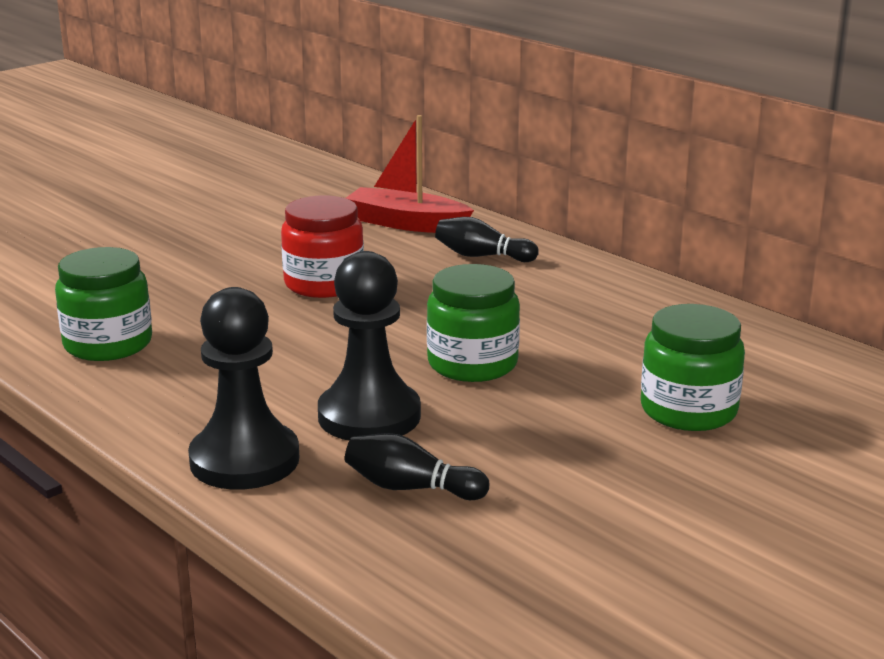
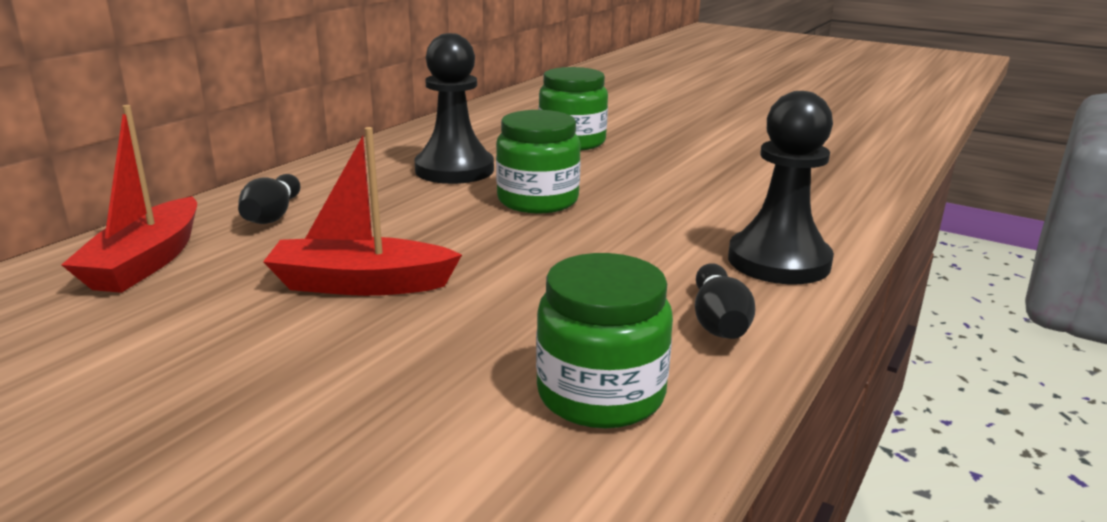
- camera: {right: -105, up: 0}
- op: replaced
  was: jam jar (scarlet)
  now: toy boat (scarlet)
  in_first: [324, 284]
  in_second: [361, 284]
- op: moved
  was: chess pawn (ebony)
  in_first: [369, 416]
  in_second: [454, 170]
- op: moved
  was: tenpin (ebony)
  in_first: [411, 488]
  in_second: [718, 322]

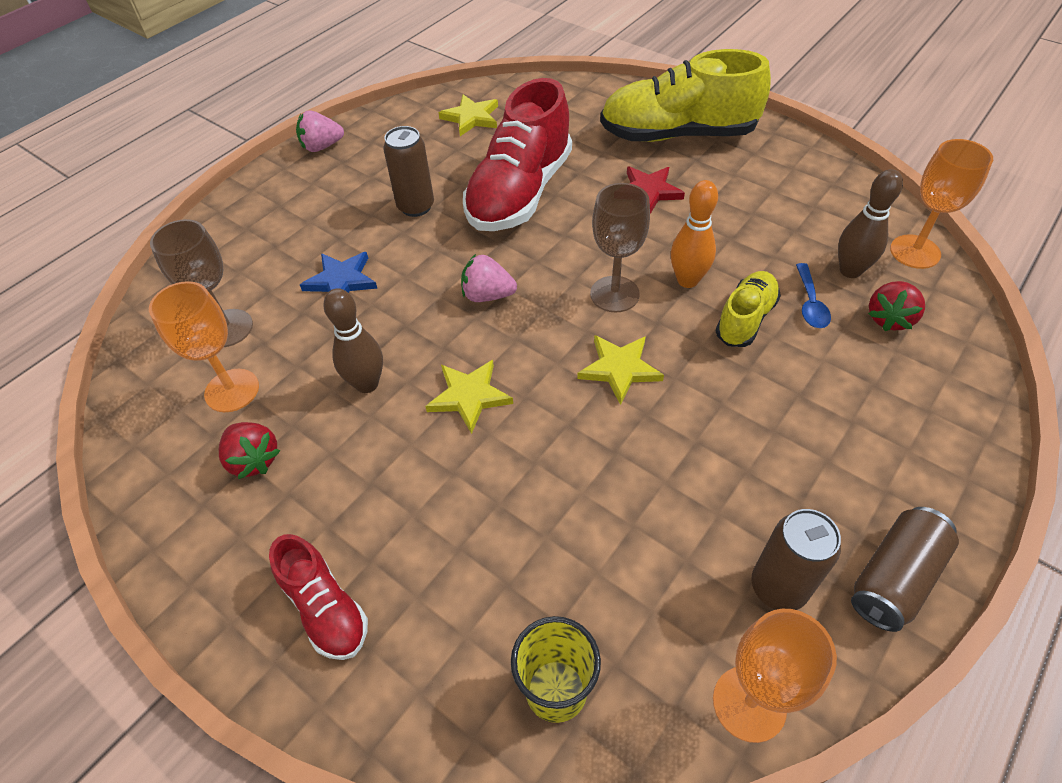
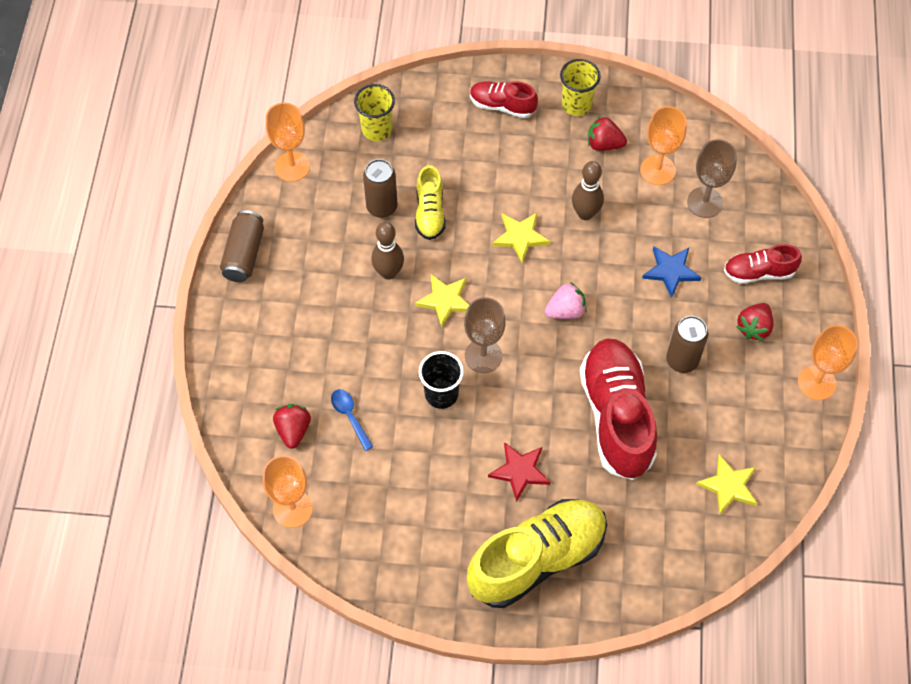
- camera: {right: 145, up: 10}
- op: moved
  was: tin (russet)
  in_first: [778, 587]
  in_second: [382, 207]
- op: moved
  was: tenpin (russet)
  in_first: [850, 271]
  in_second: [388, 272]
- op: moved
  was: lace-up shoe (golden)
  in_first: [745, 319]
  in_second: [430, 212]
- op: replaced
  was: tenpin (orange-coloured)
  now: cup (ebony)
  in_first: [687, 280]
  in_second: [441, 394]
- op: added
  now: cup (golden)
  in_second: [576, 104]
- op: added
  now: lace-up shoe (scarlet)
  in_second: [759, 272]
- op: added
  now: toy strawberry (scarlet)
  in_second: [754, 328]
- op: replaced
  was: toy strawberry (pink)
  now: chalice (orange-coloured)
  in_first: [322, 147]
  in_second: [816, 383]

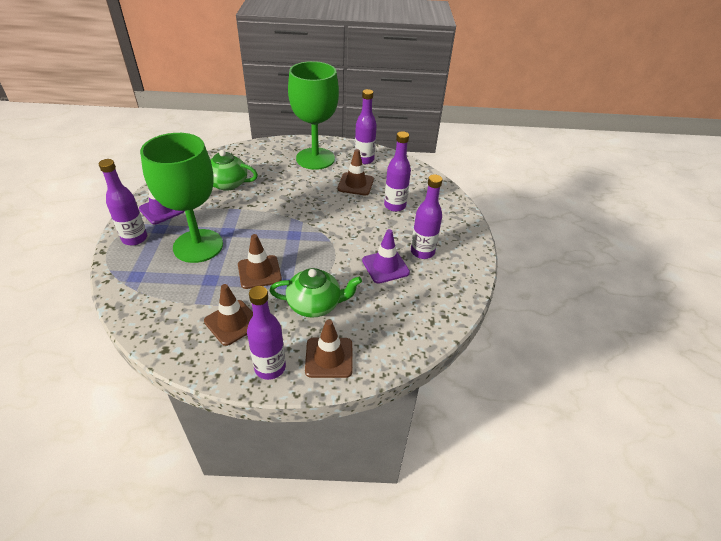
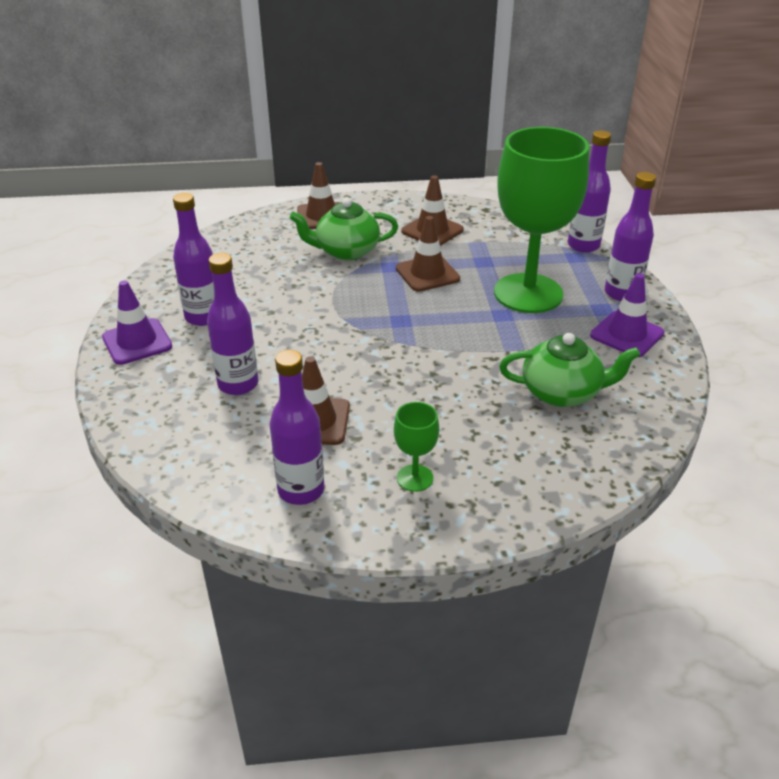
- camera: {right: 175, up: -5}
- op: moved
  was: safety cone (violet)
  in_first: [385, 266]
  in_second: [137, 342]
- op: resized
  was: chalice (green)
  in_first: [315, 158]
  in_second: [415, 478]
  ratio: 0.41
- op: moved
  was: flask (violet)
  in_first: [270, 367]
  in_second: [583, 245]

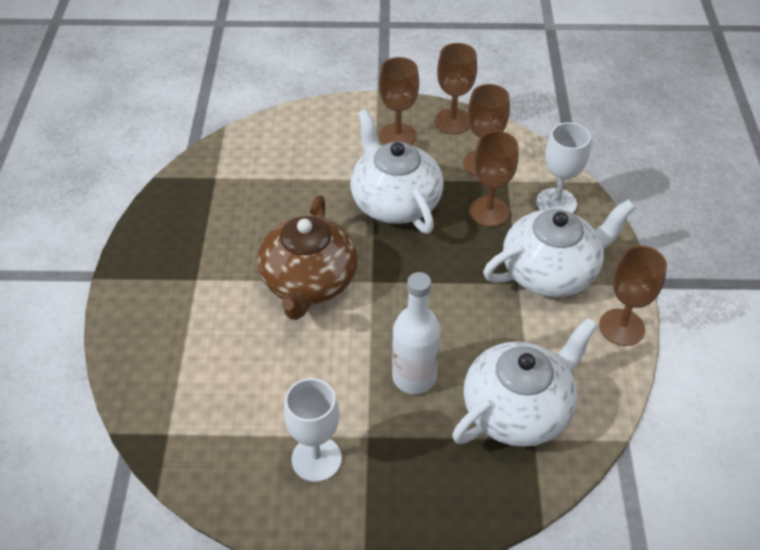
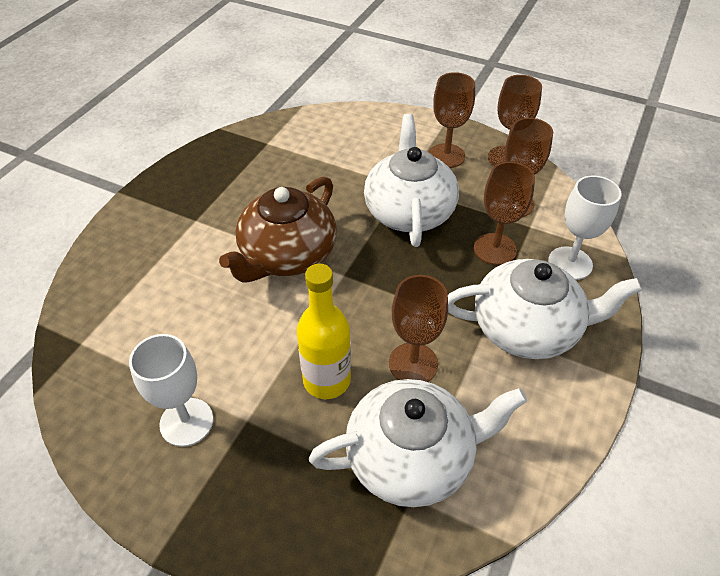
- camera: {right: 25, up: 0}
- op: recoloured
  was: flask (pure white)
  now: flask (golden)
  in_first: [414, 377]
  in_second: [327, 380]
- op: moved
  was: chalice (russet)
  in_first: [621, 327]
  in_second: [413, 363]

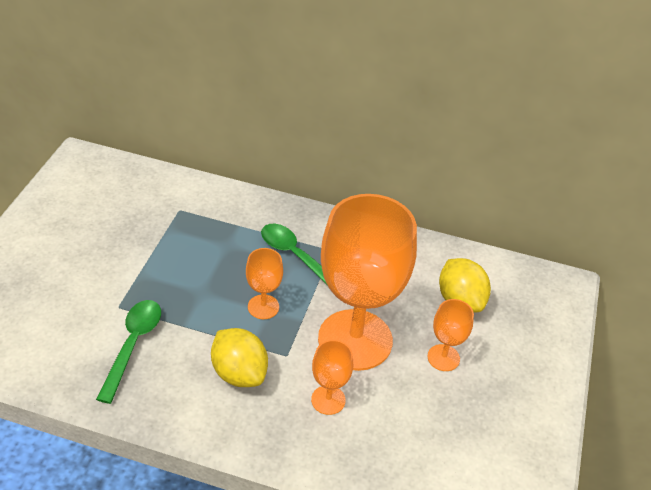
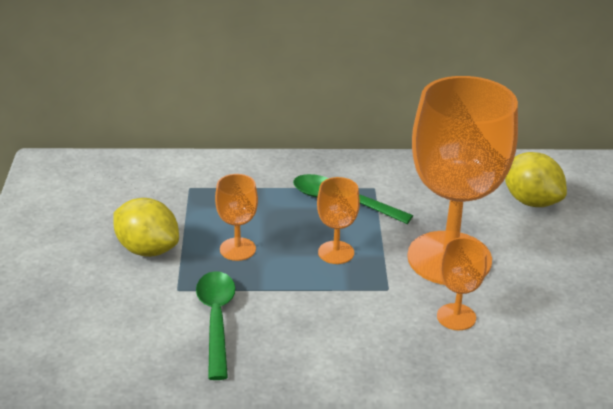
- camera: {right: -15, up: -10}
- op: moved
  was: toy lemon (golden)
  in_first: [239, 373]
  in_second: [147, 249]
- op: moved
  was: chalice (orange-coloured)
  in_first: [443, 358]
  in_second: [237, 249]

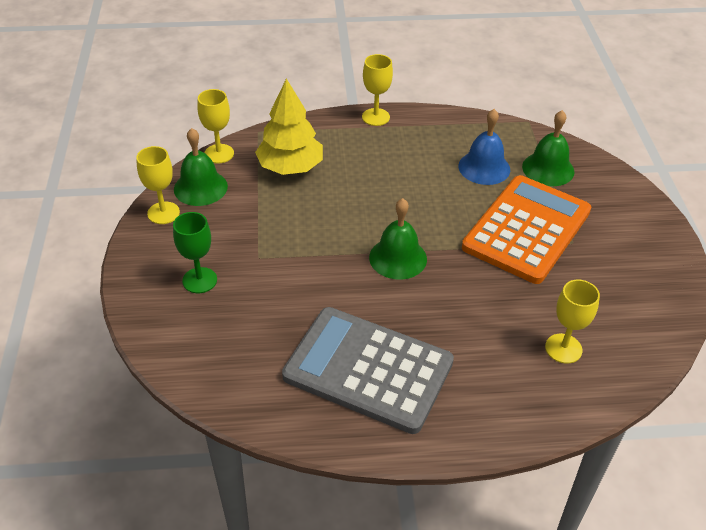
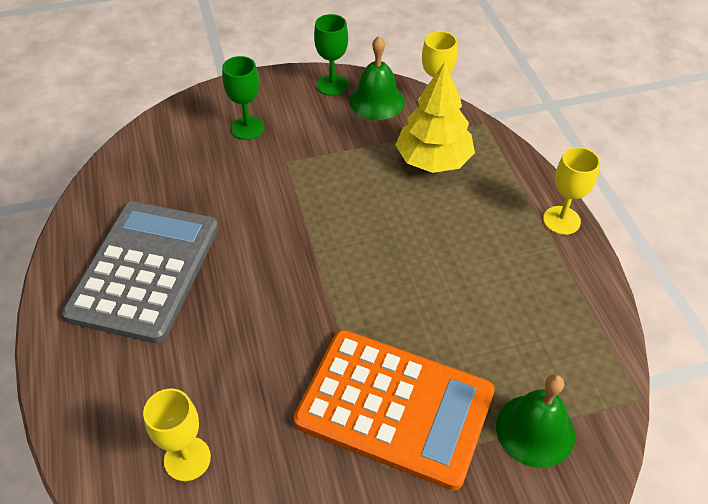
- camera: {right: 80, up: 5}
- op: recoloured
  was: chalice (golden)
  now: chalice (green)
  in_first: [163, 213]
  in_second: [332, 85]
- op: removed
  was: bell (green)
  in_first: [398, 258]
- op: removed
  was: bell (blue)
  in_first: [484, 167]

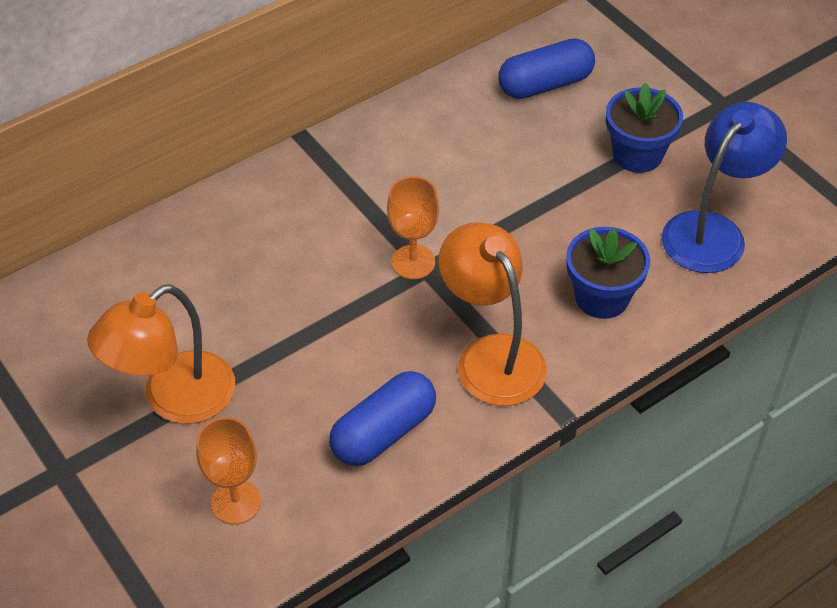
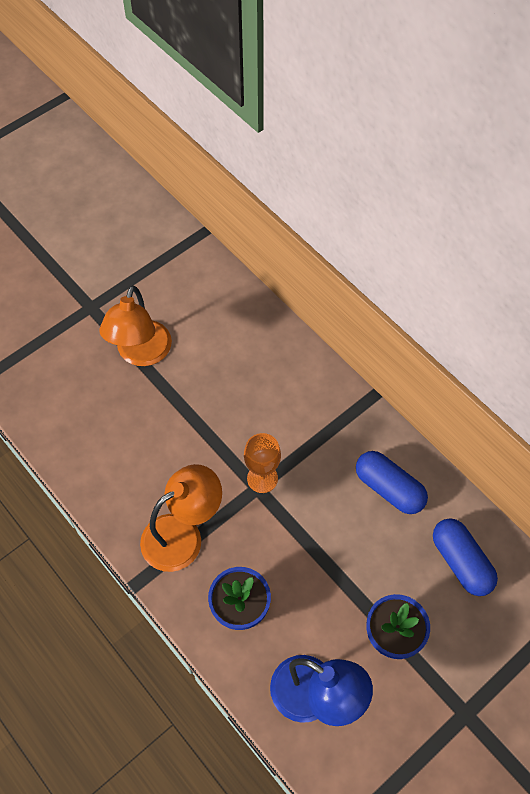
- camera: {right: 85, up: 10}
- op: turned
  was: lamp (orange-coloured)
  in_first: [174, 399]
  in_second: [141, 354]
  clockwise: -120
- op: moved
  was: pill shape (blue)
  in_first: [383, 432]
  in_second: [389, 489]
- op: removed
  was: chalice (orange-coloured)
  in_first: [236, 502]

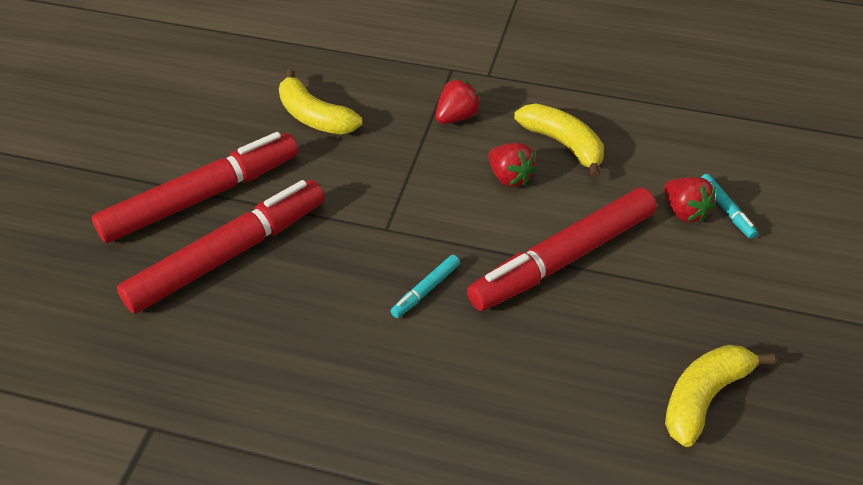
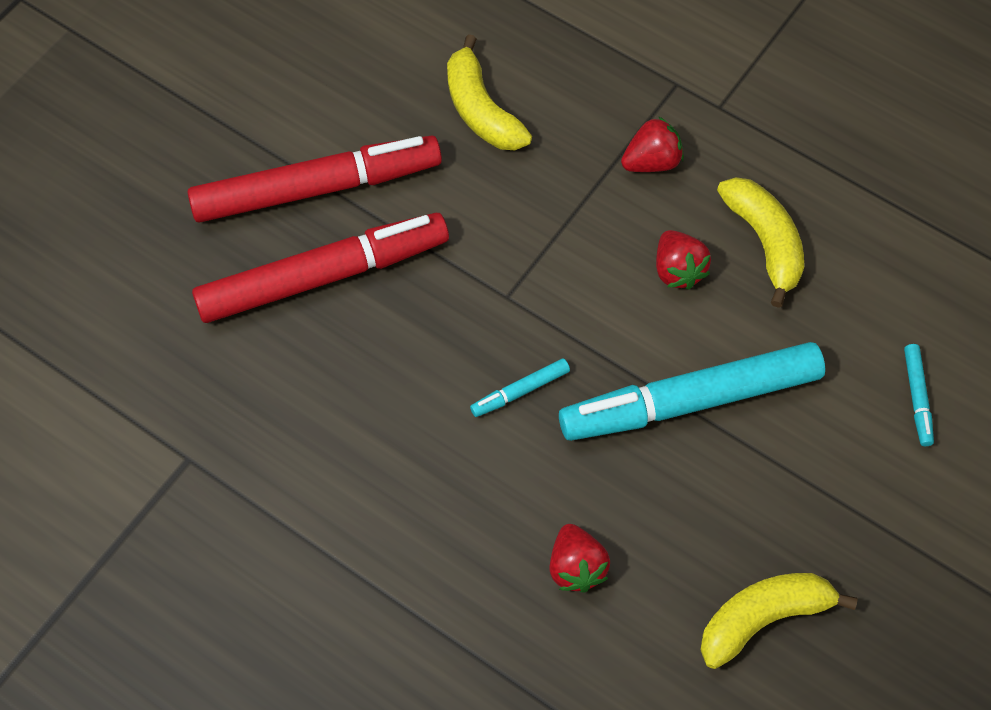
- camera: {right: 20, up: 15}
- op: moved
  was: toy strawberry (scarlet)
  in_first: [684, 212]
  in_second: [576, 568]
- op: recoloured
  was: marker (scarlet)
  now: marker (turquoise)
  in_first: [564, 259]
  in_second: [691, 401]

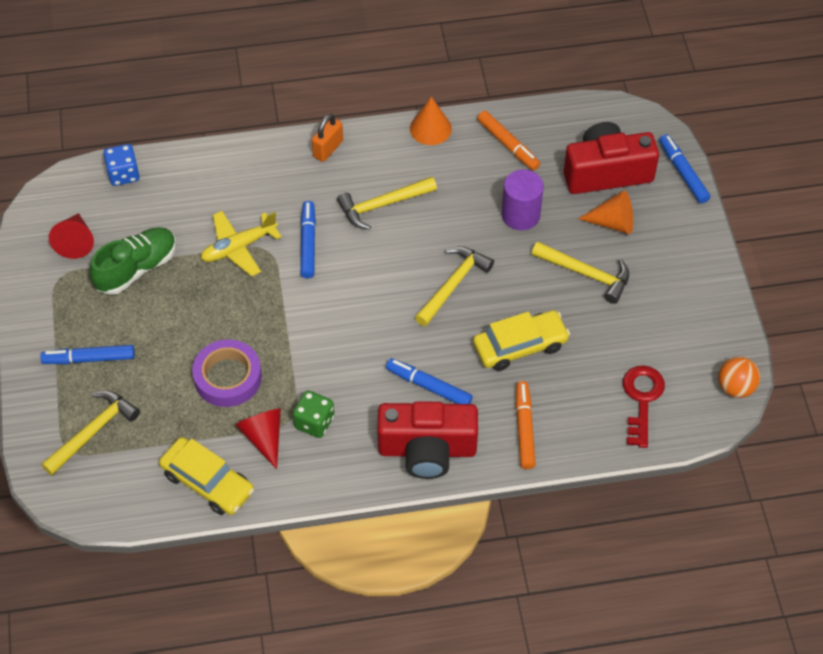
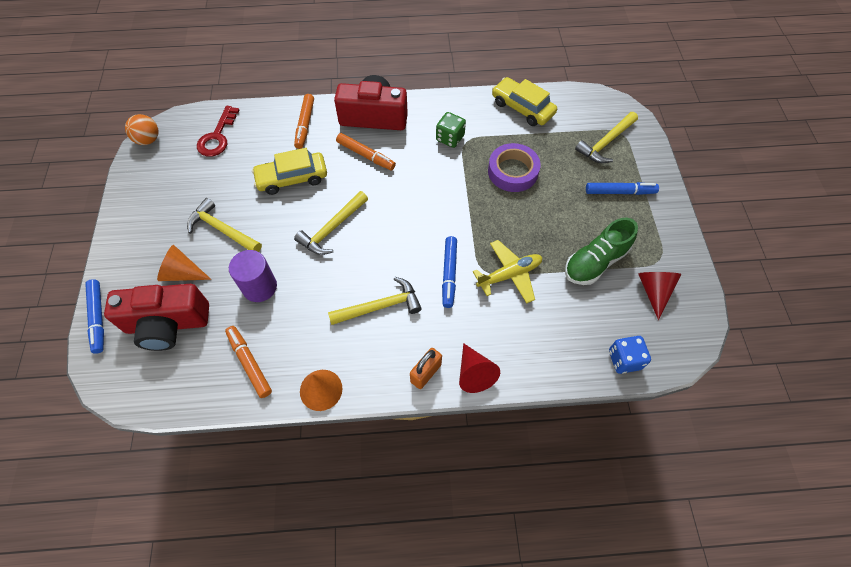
- camera: {right: -175, up: 5}
- op: recoloured
  was: marker (blue)
  now: marker (orange-coloured)
  in_first: [428, 386]
  in_second: [366, 155]
- op: moved
  was: cone (scarlet)
  in_first: [263, 437]
  in_second: [474, 373]

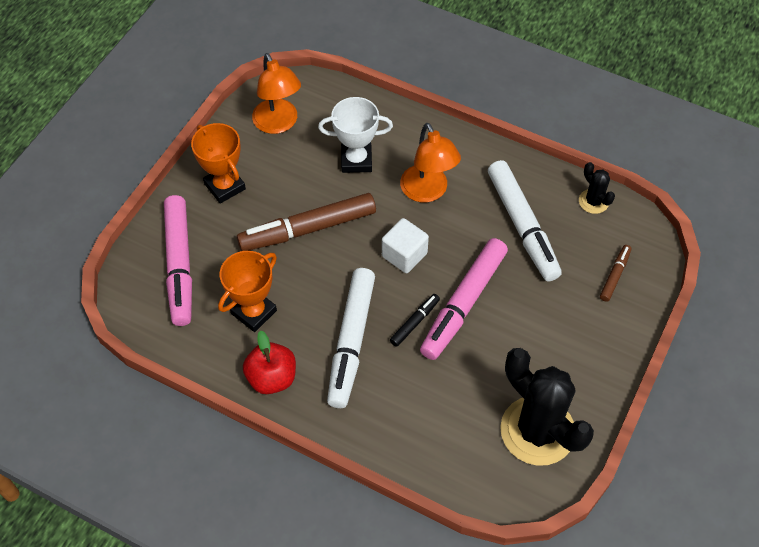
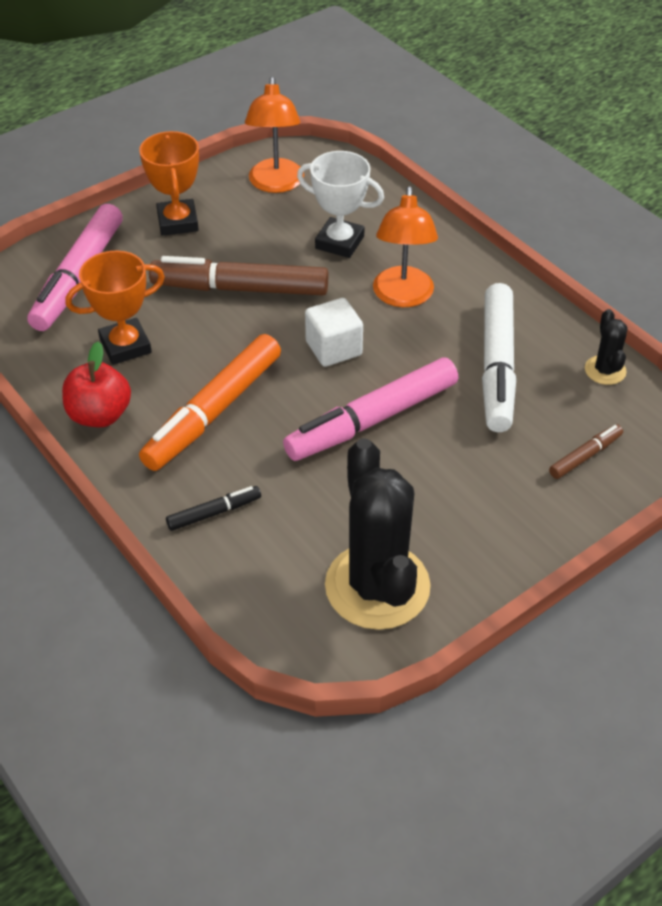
- camera: {right: 25, up: -10}
- op: recoloured
  was: marker (pure white)
  now: marker (orange-coloured)
  in_first: [351, 342]
  in_second: [213, 412]
- op: moved
  was: marker (ebony)
  in_first: [415, 322]
  in_second: [214, 513]

